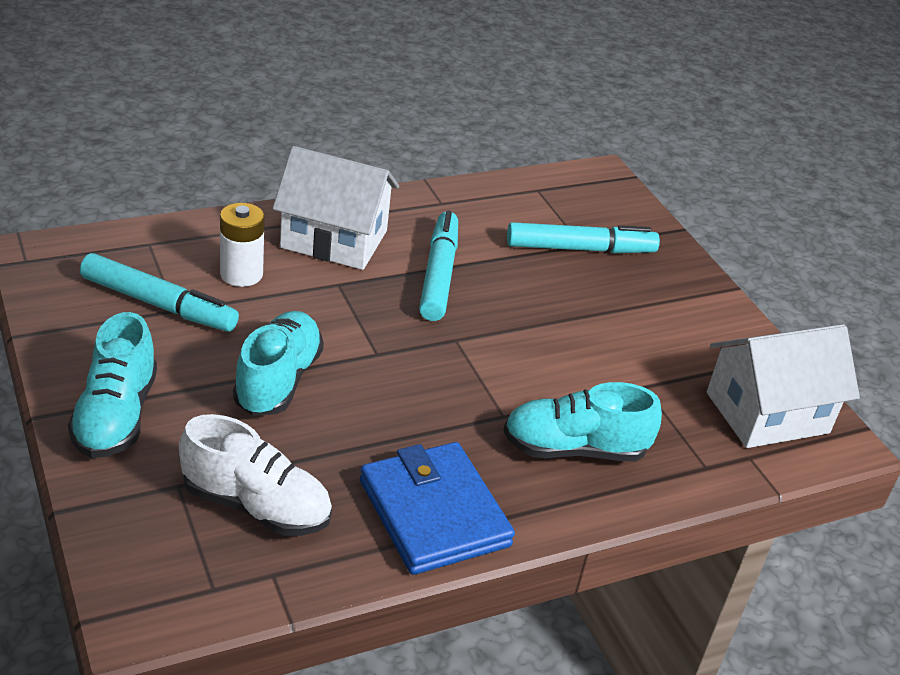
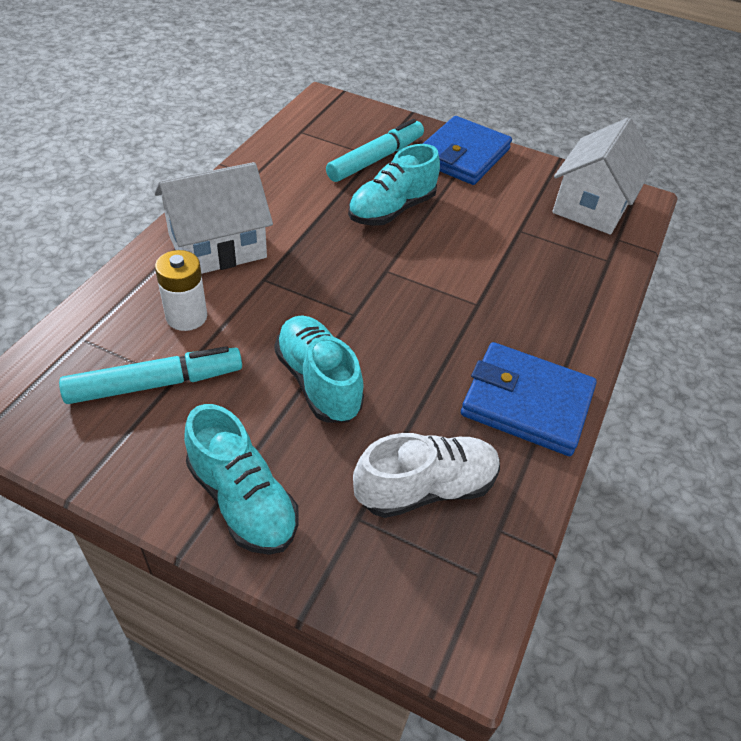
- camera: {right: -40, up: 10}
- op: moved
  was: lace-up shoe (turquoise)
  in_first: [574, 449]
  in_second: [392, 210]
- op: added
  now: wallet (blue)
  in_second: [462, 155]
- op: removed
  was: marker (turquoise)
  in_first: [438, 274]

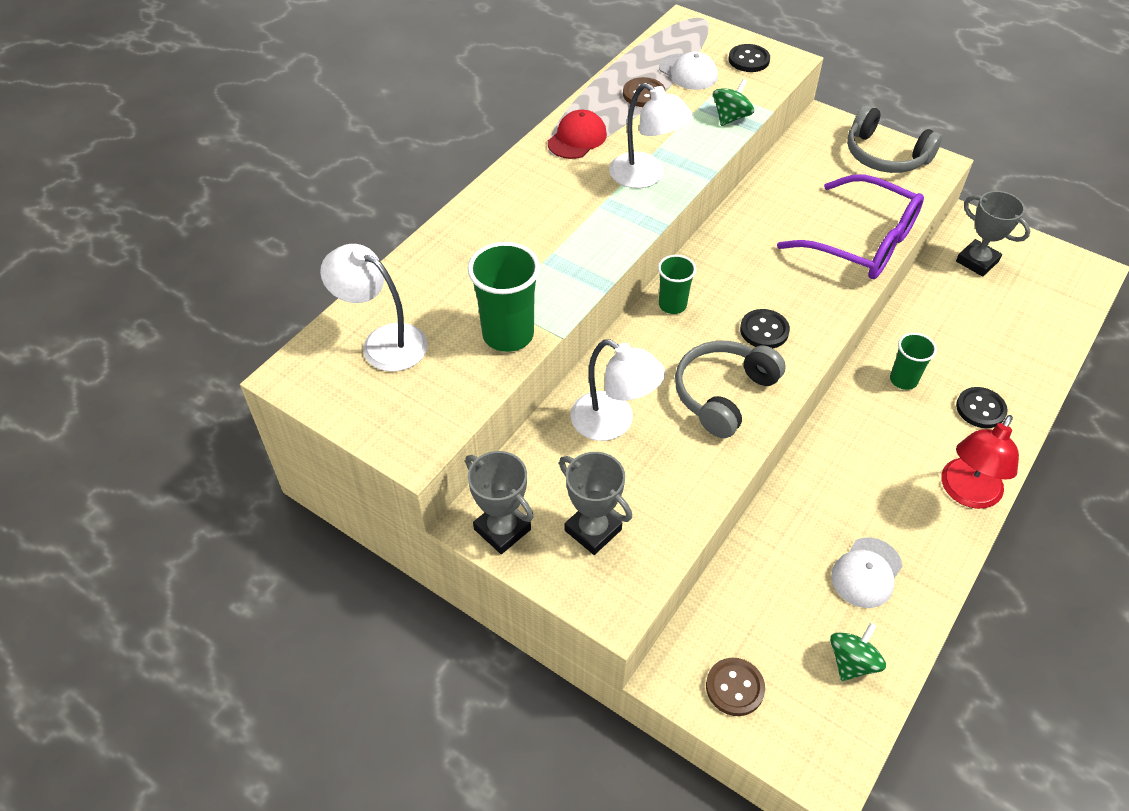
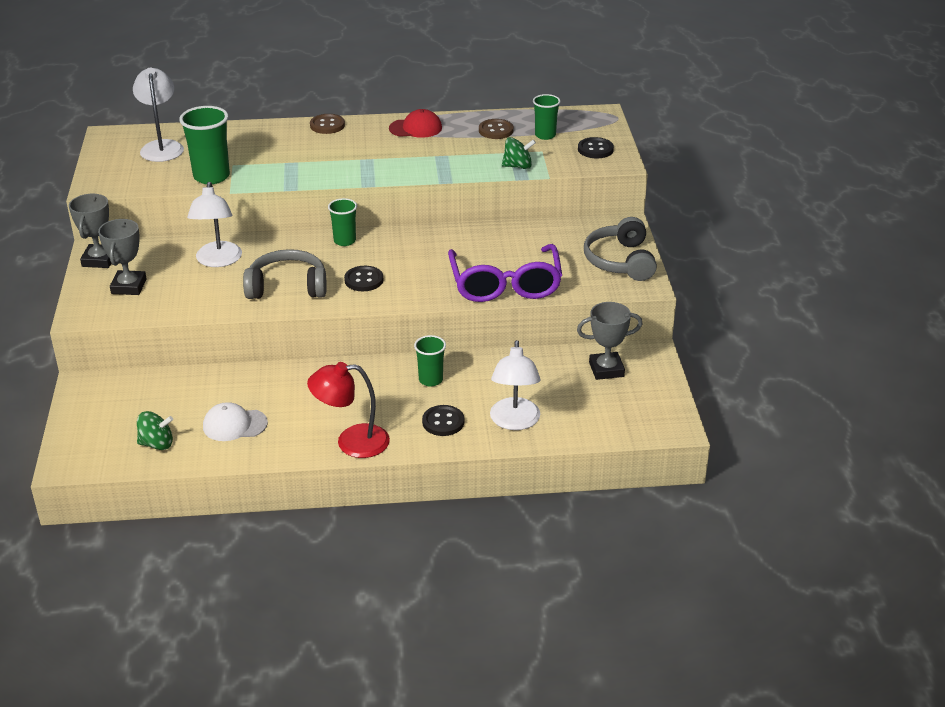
- camera: {right: 50, up: -15}
- op: moved
  was: shirt button (russet)
  in_first: [734, 687]
  in_second: [327, 125]
- op: moved
  was: lamp (pure white)
  in_first: [646, 176]
  in_second: [514, 422]
- op: replaced
  was: peaked cap (pure white)
  now: cup (green)
  in_first: [688, 72]
  in_second: [545, 135]
- op: turned
  was: trophy (ash-grey)
  in_first: [977, 261]
  in_second: [606, 369]
  clockwise: 75

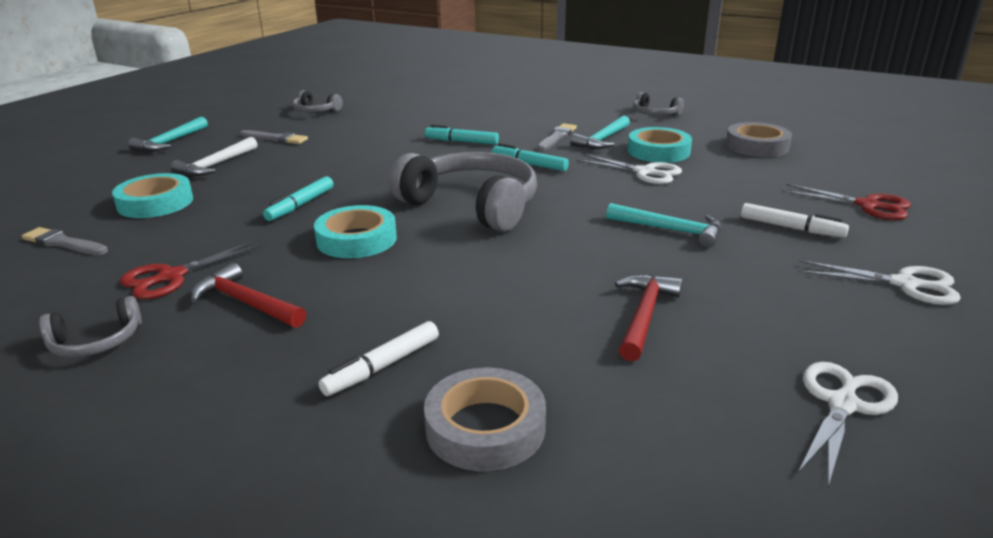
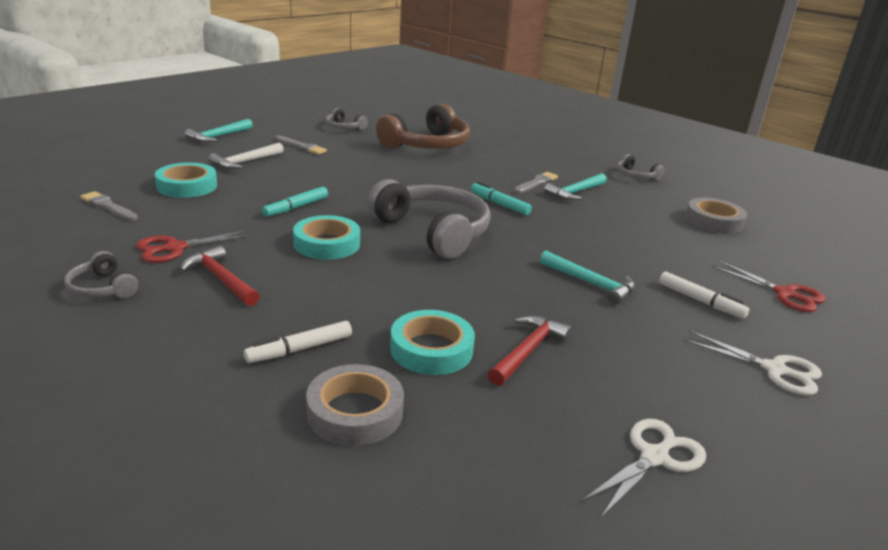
- camera: {right: 10, up: 0}
- op: turned
  was: headphones (ash-grey)
  in_first: [96, 342]
  in_second: [102, 288]
  clockwise: 60
- op: added
  now: headphones (russet)
  in_second: [427, 145]
- op: moved
  was: sticky tape (turquoise)
  in_first: [658, 151]
  in_second: [431, 349]
- op: removed
  was: marker (turquoise)
  in_first: [461, 142]
- op: removed
  was: shears (pure white)
  in_first: [644, 172]

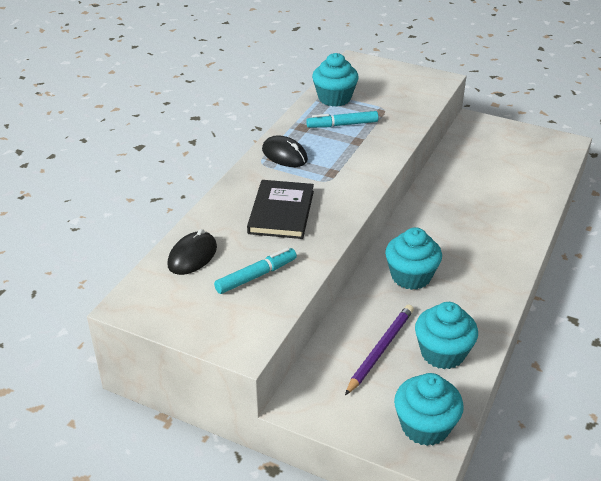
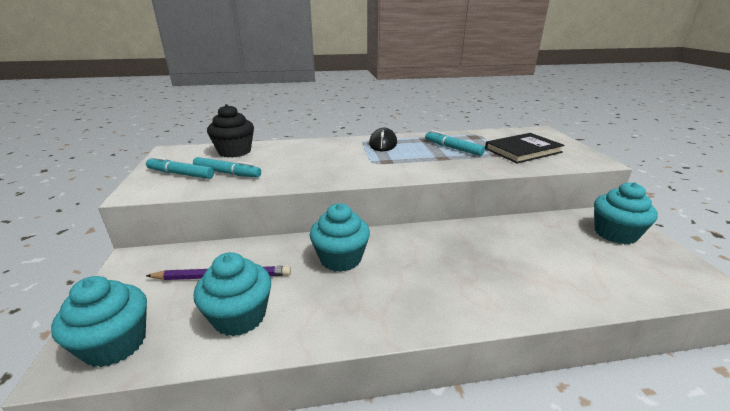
- camera: {right: 55, up: -10}
- op: added
  now: marker (turquoise)
  in_second: [180, 174]
- op: replaced
  was: computer mouse (ebony)
  now: muffin (ebony)
  in_first: [192, 256]
  in_second: [234, 151]
- op: moved
  was: book (ebony)
  in_first: [281, 212]
  in_second: [523, 150]
- op: moved
  was: muffin (turquoise)
  in_first: [334, 98]
  in_second: [615, 233]

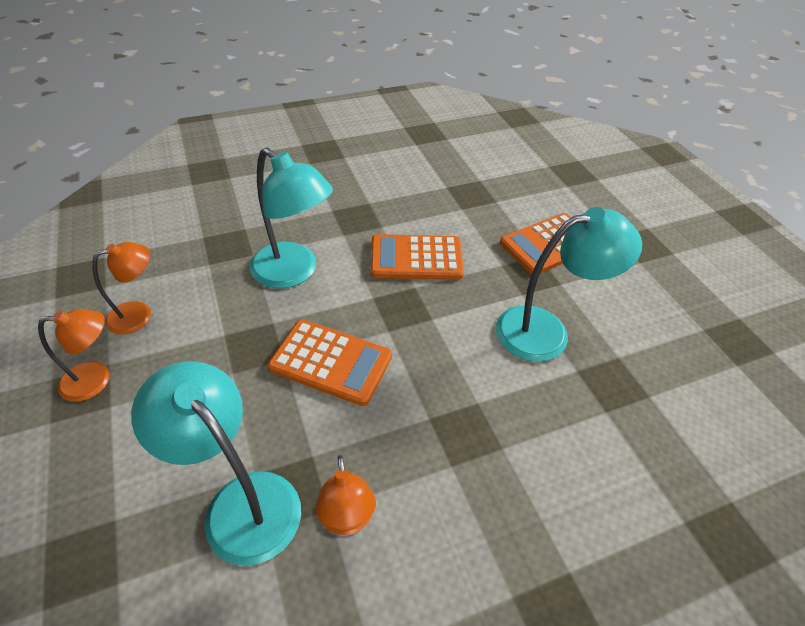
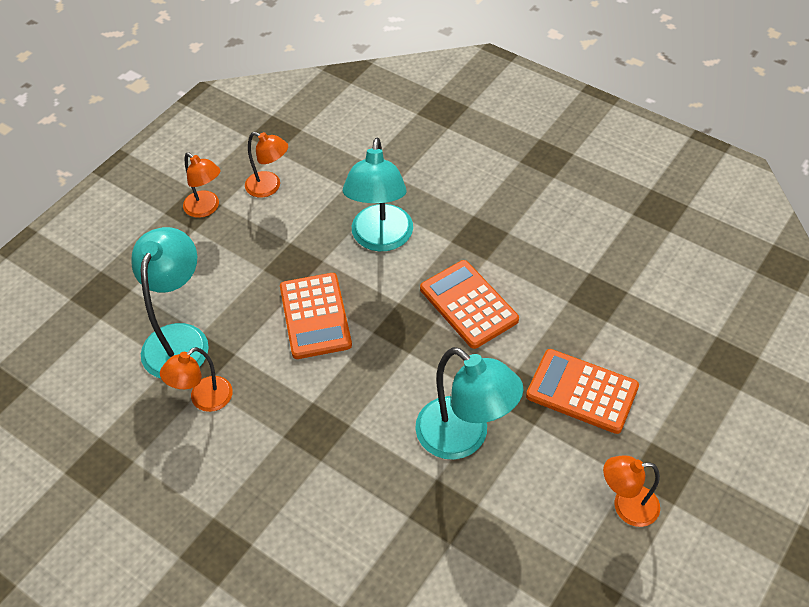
- camera: {right: 60, up: 5}
- op: added
  now: lamp (orange-coloured)
  in_second: [626, 506]

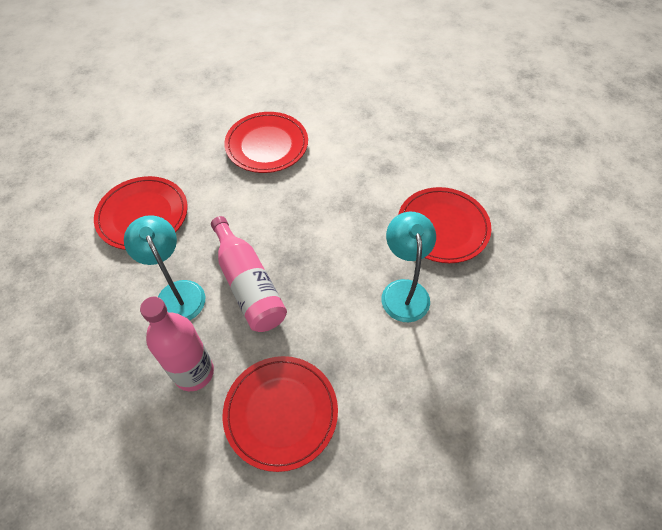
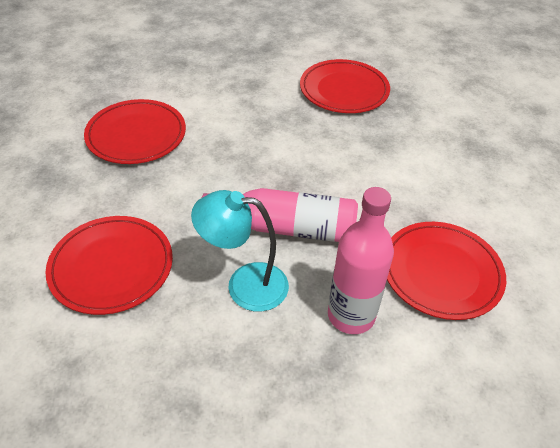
- camera: {right: -55, up: -10}
- op: removed
  was: lamp (turquoise)
  in_first: [404, 291]

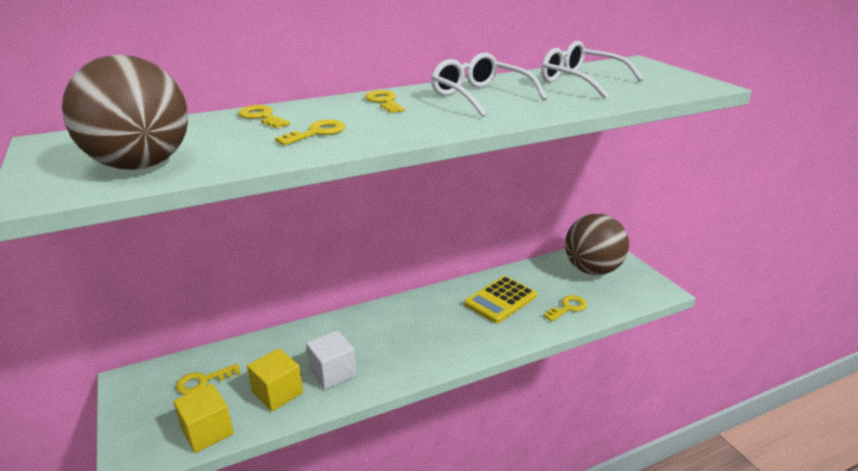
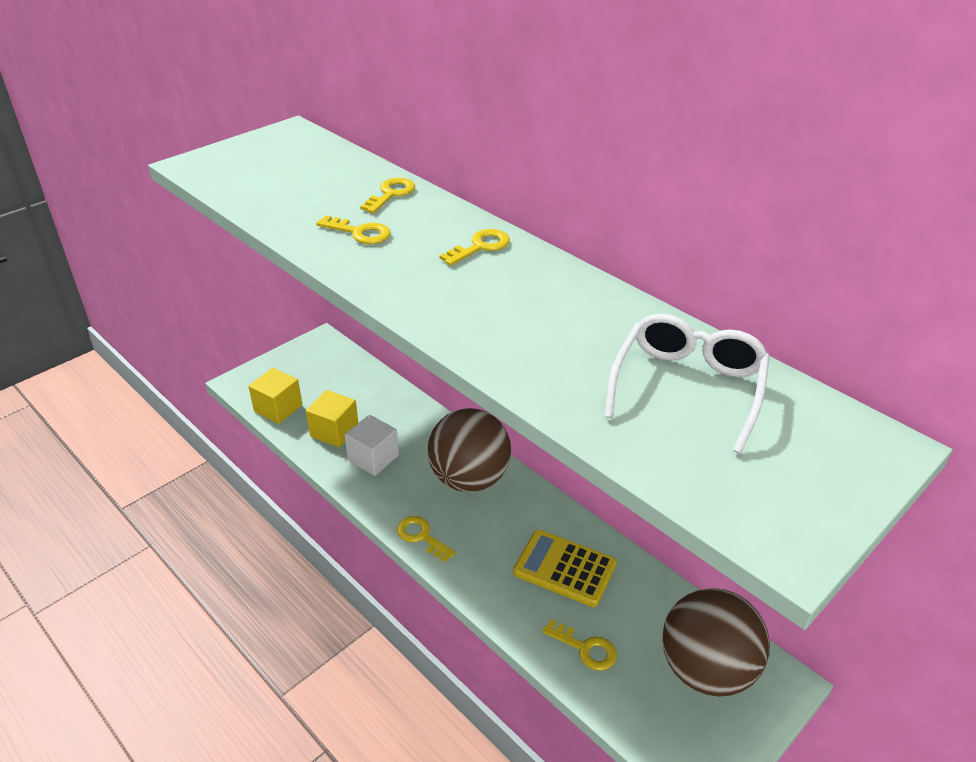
- camera: {right: 70, up: 10}
- op: moved
  was: key (golden)
  in_first: [203, 381]
  in_second: [421, 536]
- op: moved
  was: play ball (russet)
  in_first: [141, 165]
  in_second: [469, 478]
- op: removed
  was: spectacles (pure white)
  in_first: [480, 96]

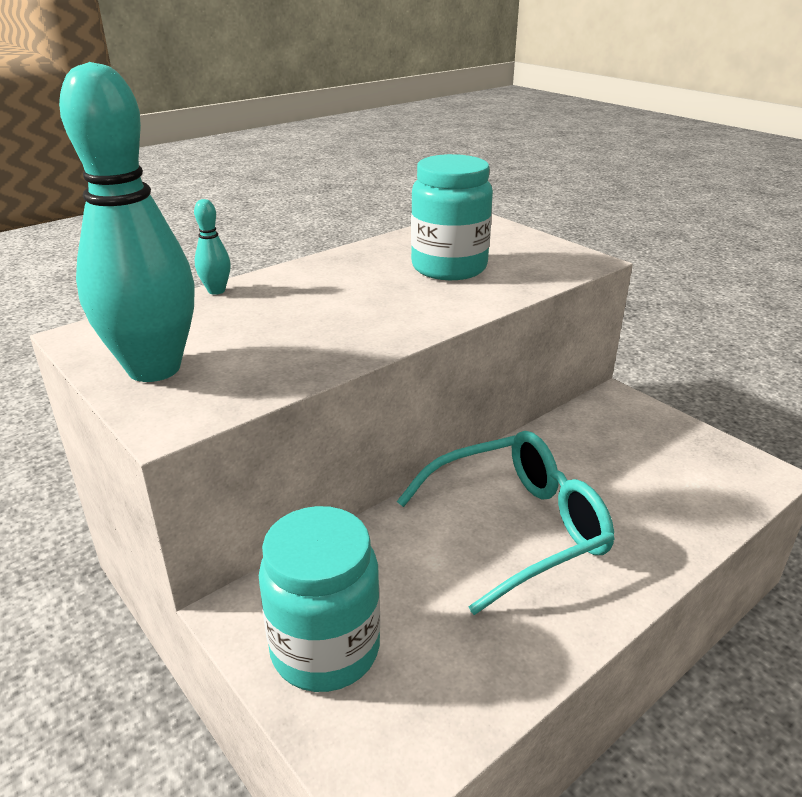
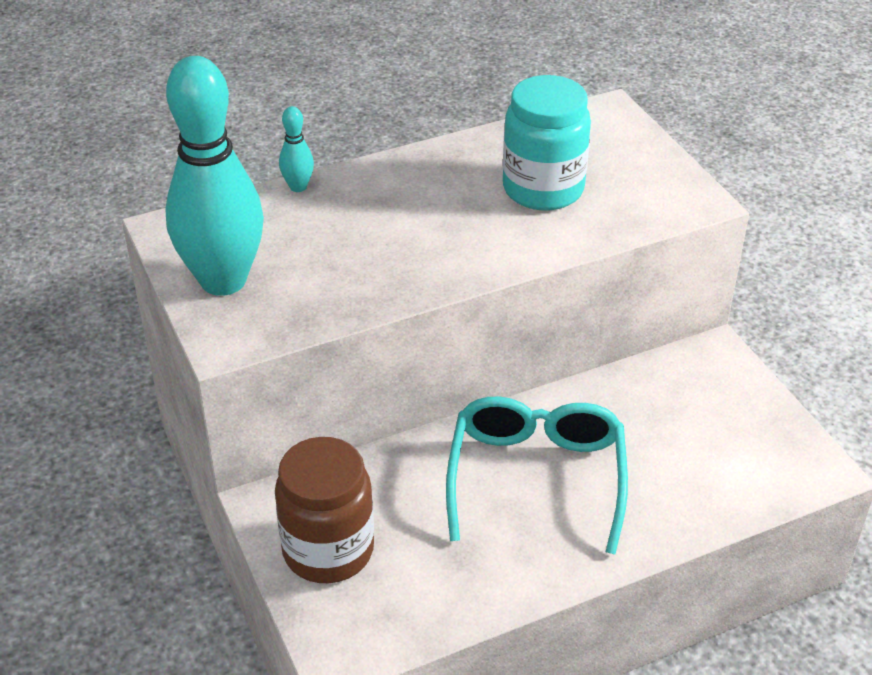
- camera: {right: 15, up: 10}
- op: recoloured
  was: jam jar (turquoise)
  now: jam jar (russet)
  in_first: [325, 649]
  in_second: [328, 550]
- op: turned
  was: spectacles (turquoise)
  in_first: [517, 528]
  in_second: [536, 478]
  clockwise: -75

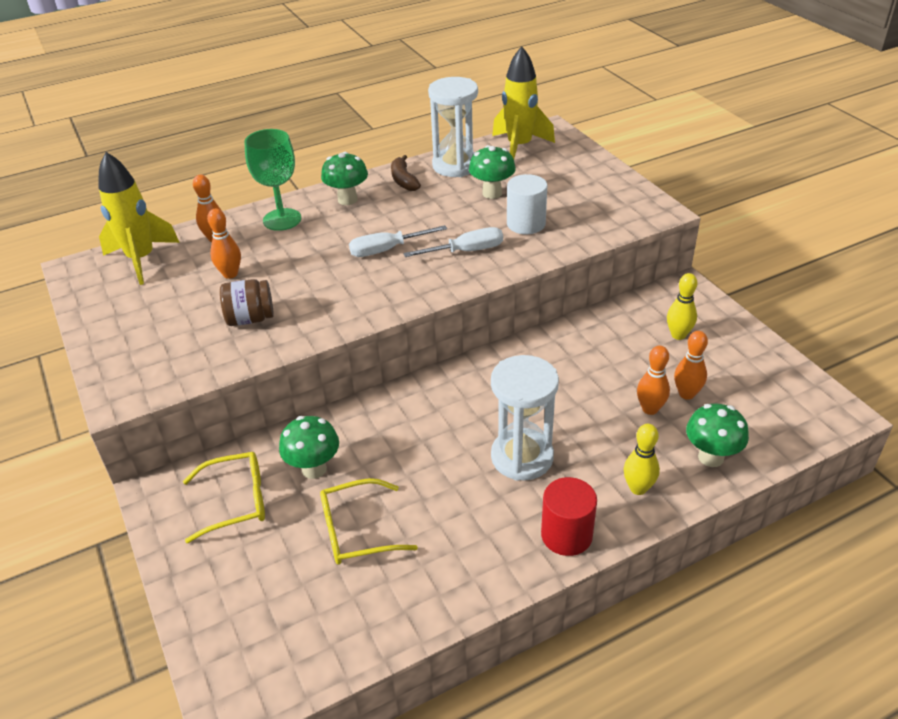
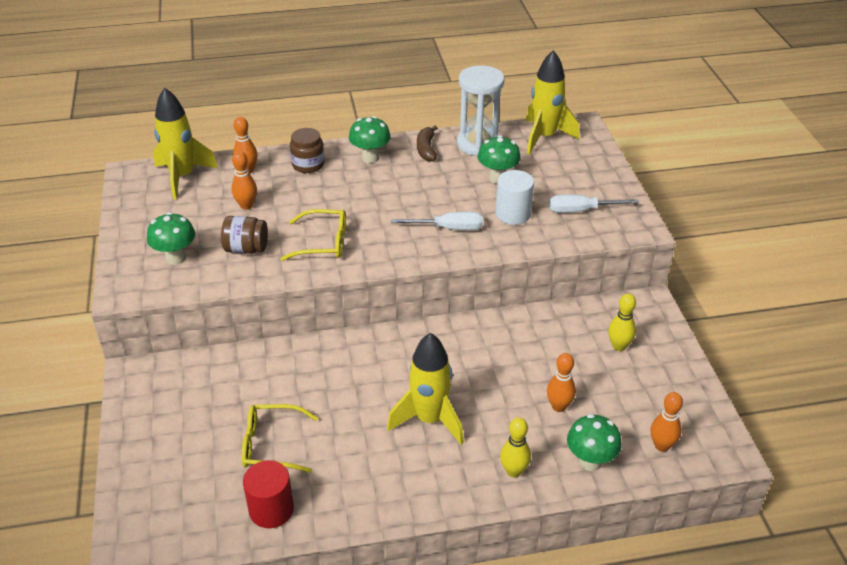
- camera: {right: 15, up: 0}
- op: moved
  was: fungus (green)
  in_first: [314, 469]
  in_second: [176, 258]
- op: moved
  was: cylinder shape (scarlet)
  in_first: [566, 535]
  in_second: [271, 510]
- op: moved
  was: spectacles (golden)
  in_first: [236, 501]
  in_second: [323, 243]
- op: replaced
  was: chalice (green)
  now: jam jar (russet)
  in_first: [282, 219]
  in_second: [308, 165]
- op: replaced
  was: hourglass (pure white)
  now: spaceship (golden)
  in_first: [522, 457]
  in_second: [429, 420]
- op: moved
  was: hand screwdriver (pure white)
  in_first: [387, 250]
  in_second: [581, 210]
- op: moved
  was: tenpin (orange-coloured)
  in_first: [686, 394]
  in_second: [661, 446]

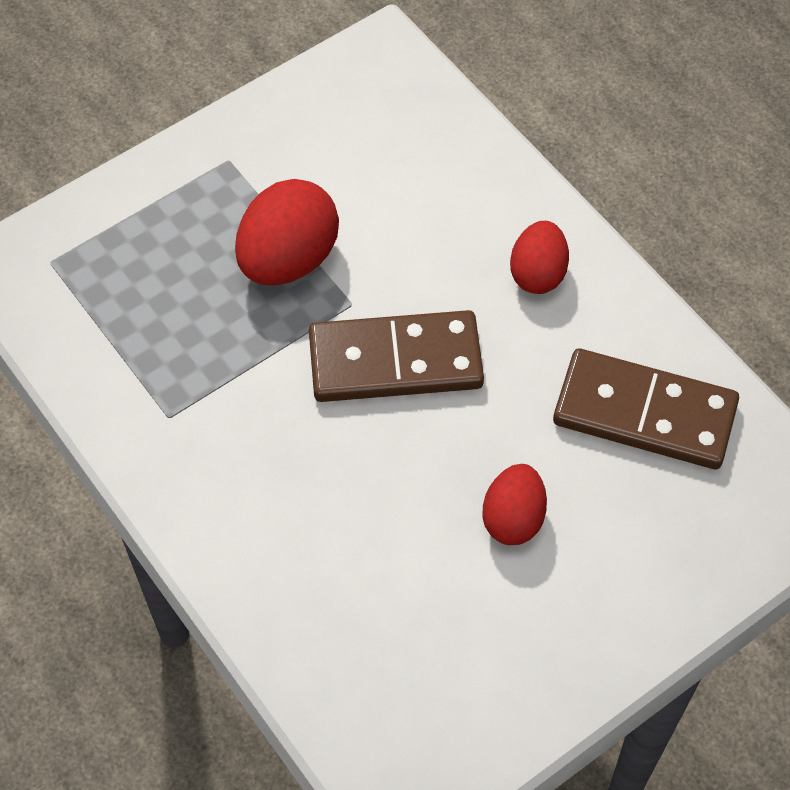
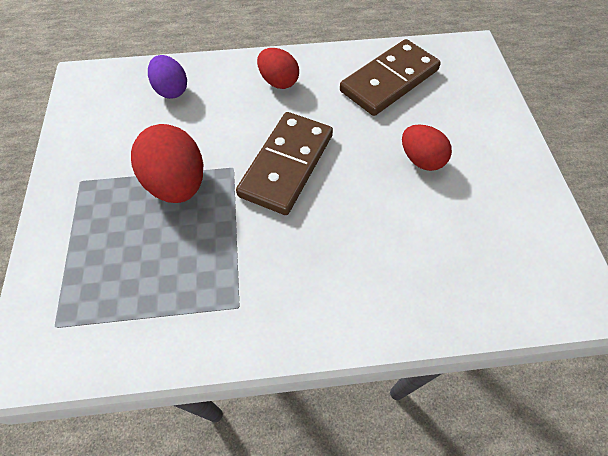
- camera: {right: -60, up: 0}
- op: added
  now: egg (violet)
  in_second: [171, 90]

